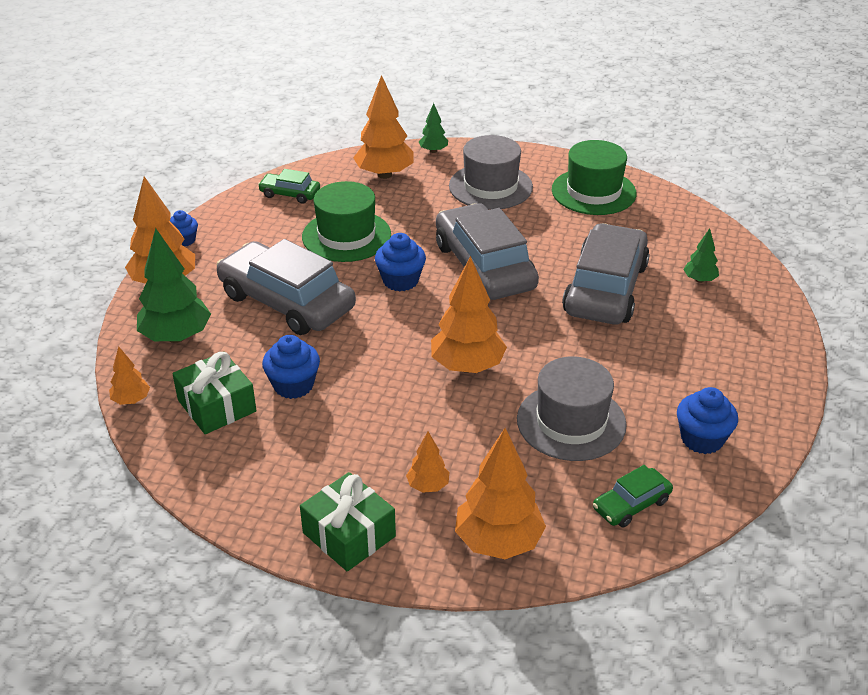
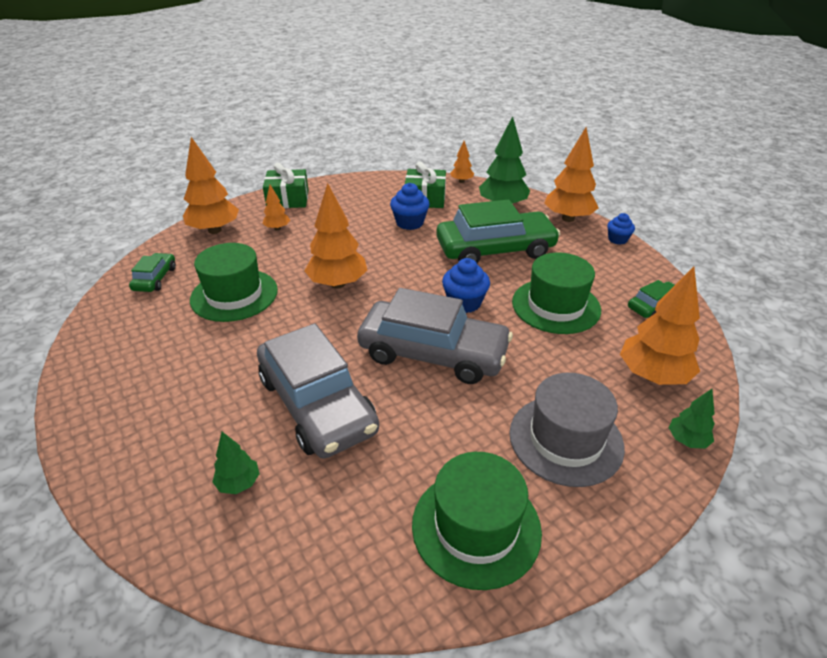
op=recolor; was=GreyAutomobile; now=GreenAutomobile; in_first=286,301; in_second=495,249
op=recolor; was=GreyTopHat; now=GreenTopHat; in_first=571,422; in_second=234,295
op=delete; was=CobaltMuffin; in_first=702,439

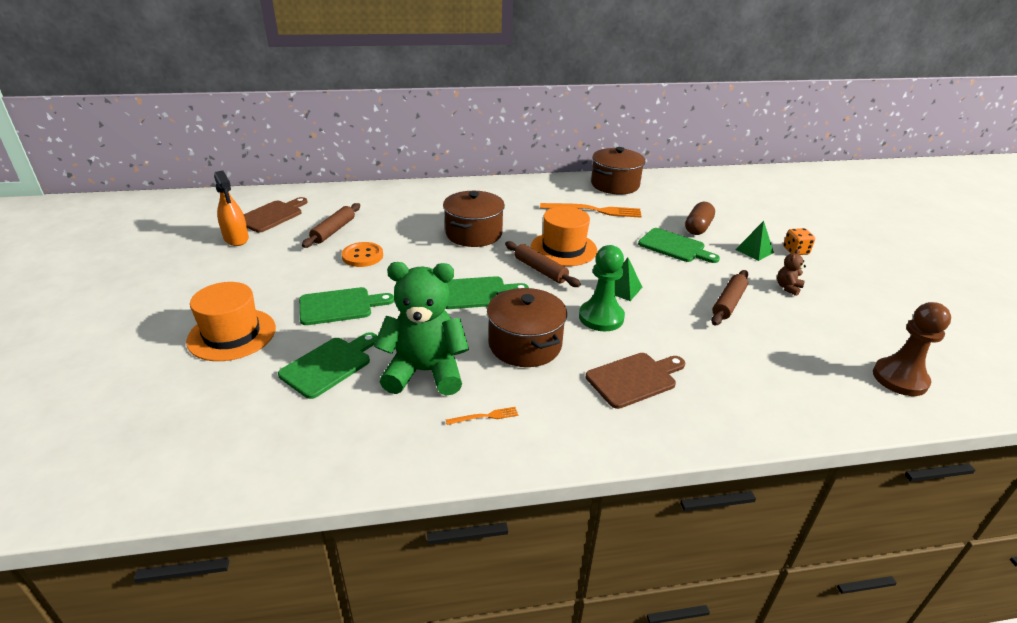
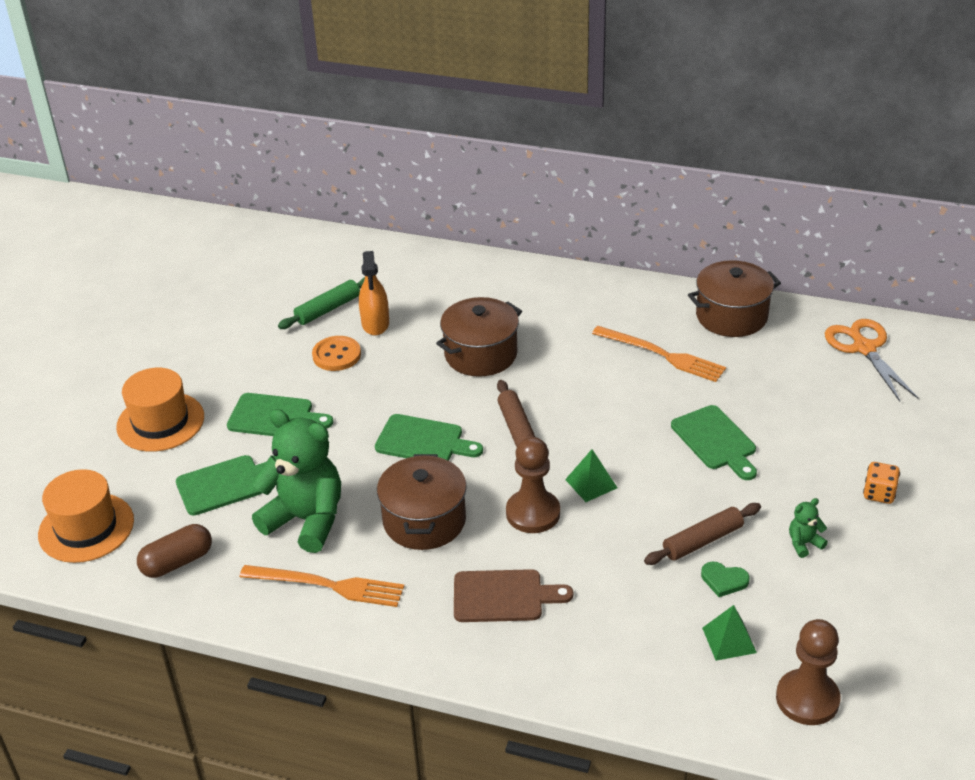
op=move; was=OrangeColouredSprayer; in_first=236,238; in_second=375,323
op=delete; was=DarkBrownBreadBoard; in_first=272,215
op=move; was=DarkBrownPillShape; in_first=698,228; in_second=177,562
op=recolor; was=DarkBrownRollingPin; now=GreenRollingPin; in_first=333,231; in_second=328,309
op=move; was=OrangeColouredTopHat; in_first=563,249; in_second=86,528
op=move; was=GreenPyramid; in_first=754,251; in_second=729,640
op=recolor; was=GreenPawn; now=DarkBrownPawn; in_first=601,317; in_second=533,513
op=recolor; was=DarkBrownStuffedBear; now=GreenStuffedBear; in_first=788,288; in_second=804,543
op=resize; was=OrangeColouredDinnerFork; in_first=485,416; in_second=327,585; ratio=2.23
op=insert; now=OrangeColouredShears; in_second=864,348
op=insert; now=GreenLoveHeart; in_second=724,580

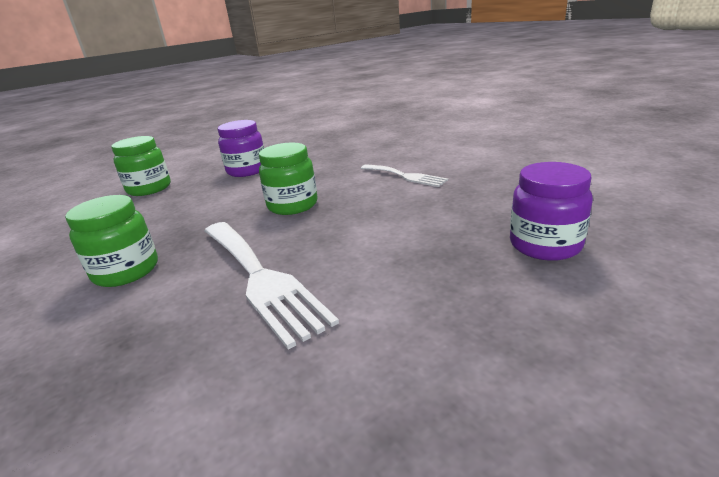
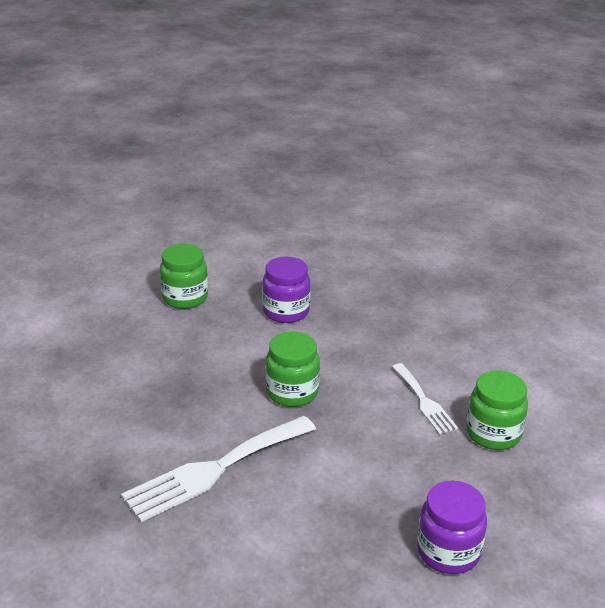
op=move; was=GreenJamJar; in_first=126,271; in_second=493,434
op=rotate; was=SnowWhiteDinnerFork; in_first=260,278; in_second=214,469; clockwise=60

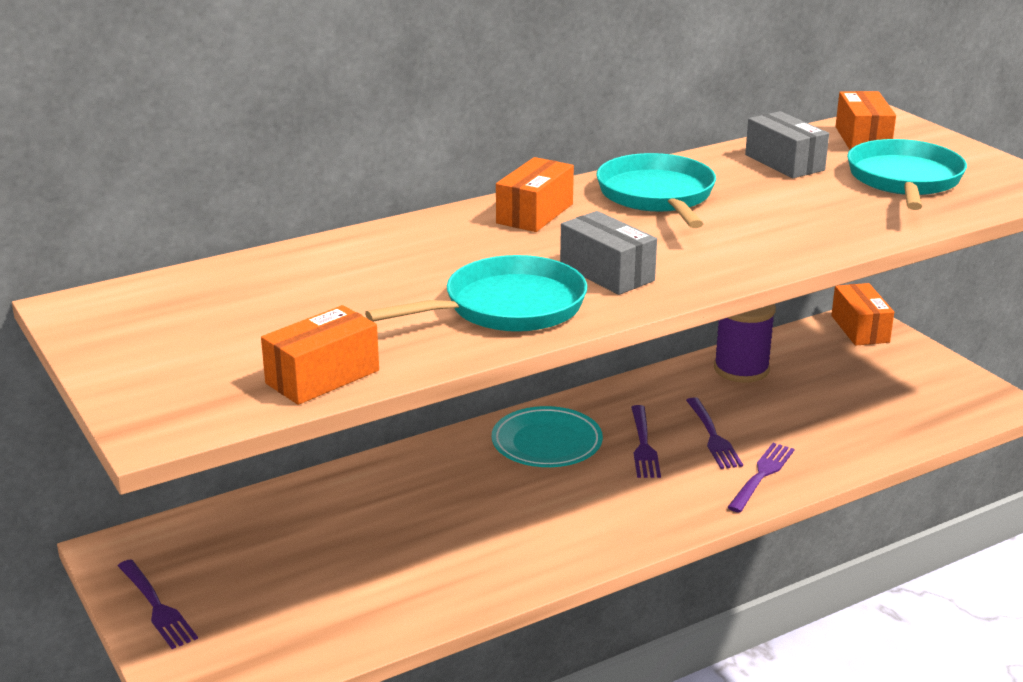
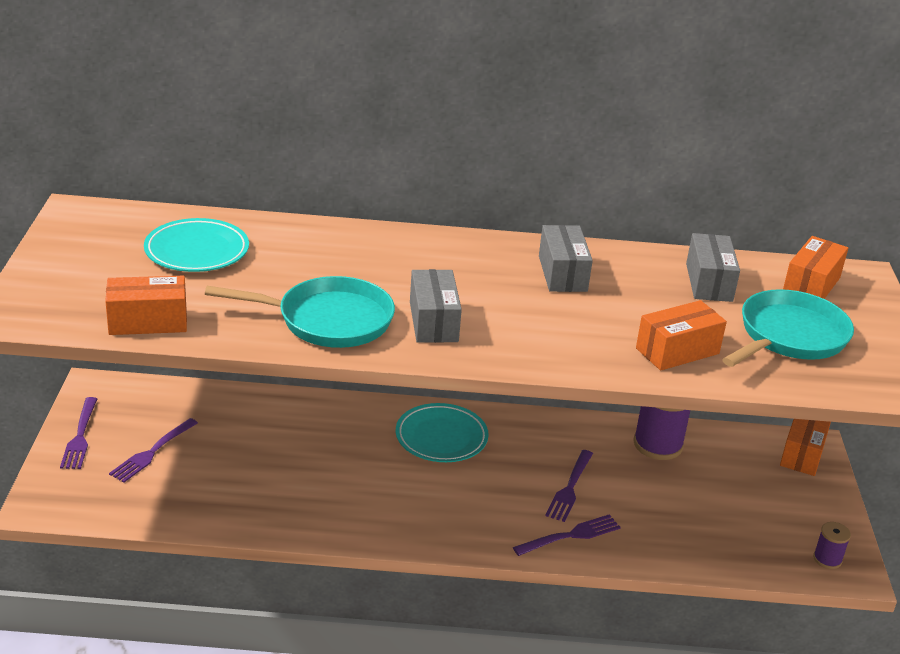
op=replace; was=AquaSkillet; now=GreyBox; in_first=657,196; in_second=562,273
op=move; was=OrangeColouredBox; in_first=535,213; in_second=677,351
op=move; was=VioletDinnerFork; in_first=643,445; in_second=152,452
op=insert; now=AquaPlate; in_second=197,251
op=insert; now=VioletBobbin; in_second=827,559

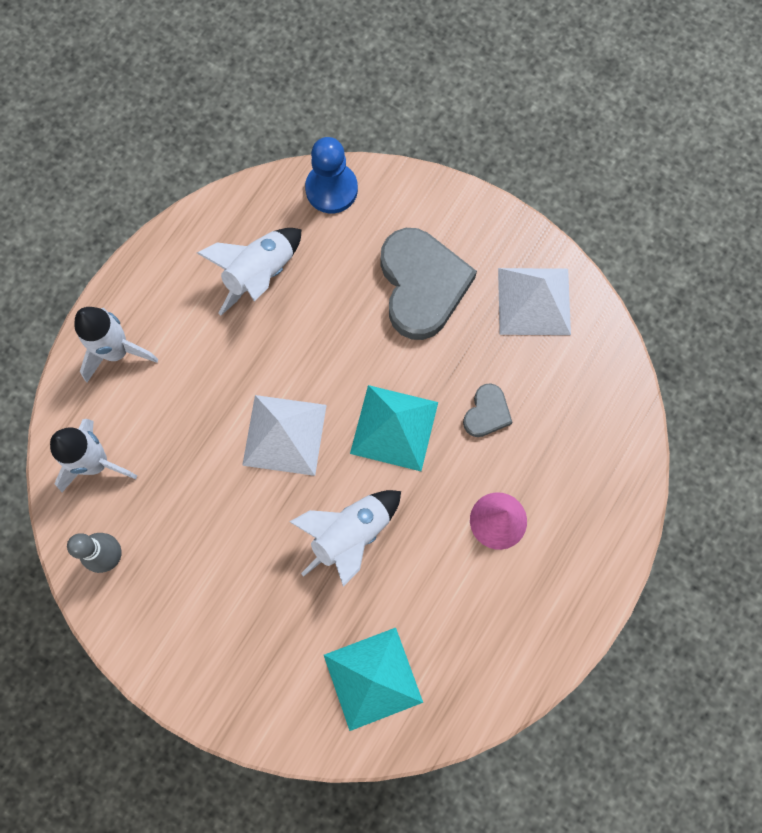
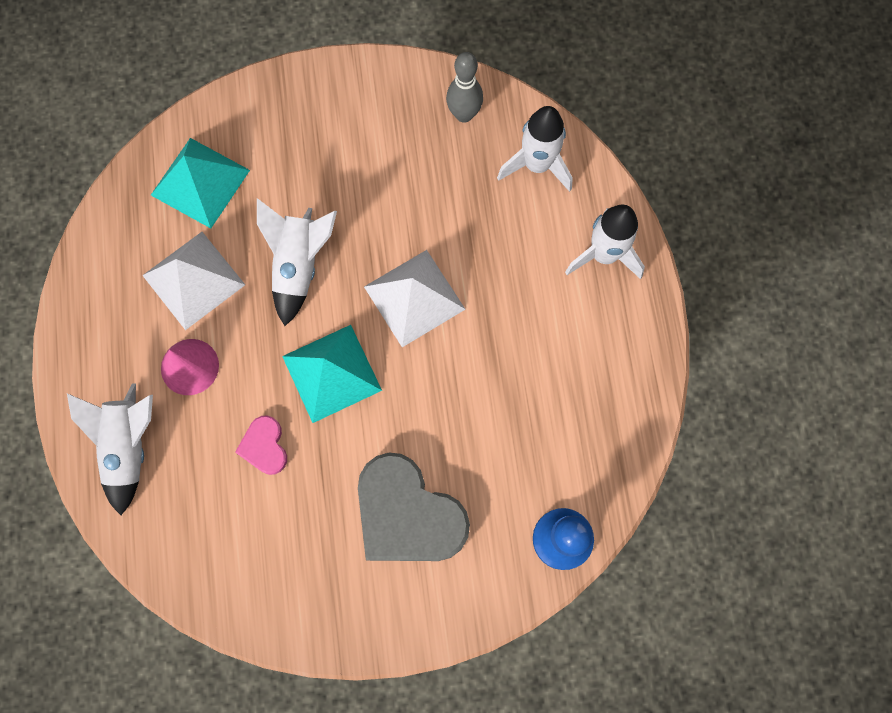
op=move; was=SnowWhiteRocket; in_first=260,274; in_second=129,447
op=move; was=SnowWhitePyramid; in_first=534,301; in_second=193,279
op=recolor; was=GreyLoveHeart; now=RosyLoveHeart; in_first=486,413; in_second=264,446

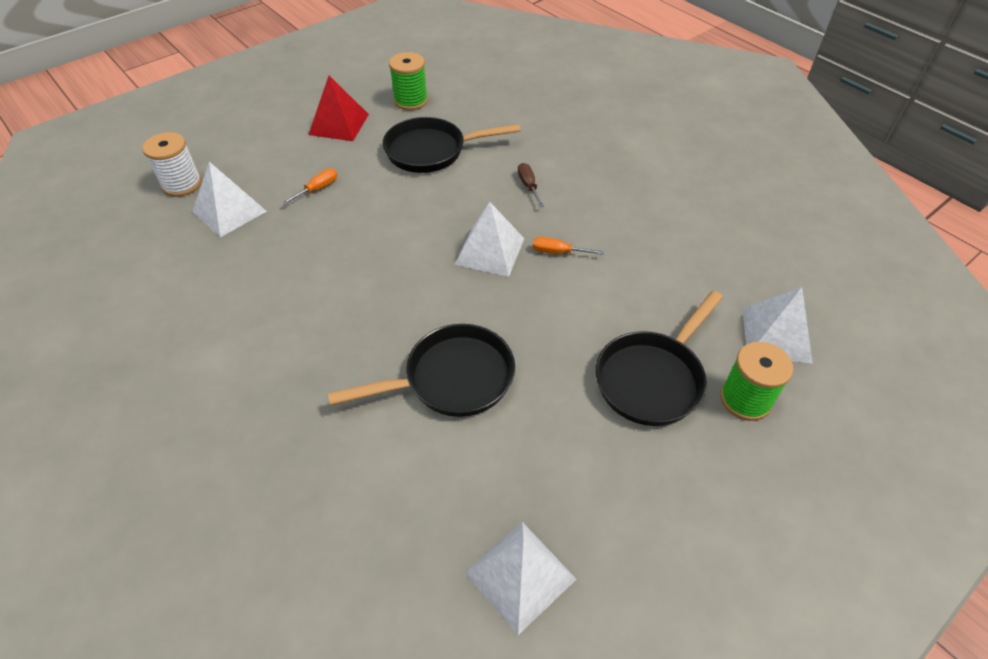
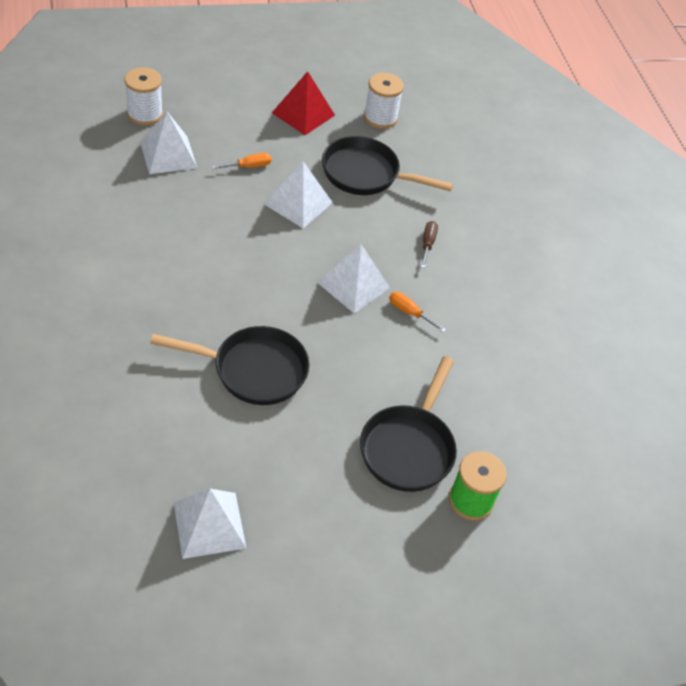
op=recolor; was=GreenBobbin; now=SnowWhiteBobbin; in_first=411,101; in_second=380,118
op=move; was=SnowWhitePyramid; in_first=776,335; in_second=298,203
op=rotate; was=EbonySkillet; in_first=652,378; in_second=408,447; clockwise=-45

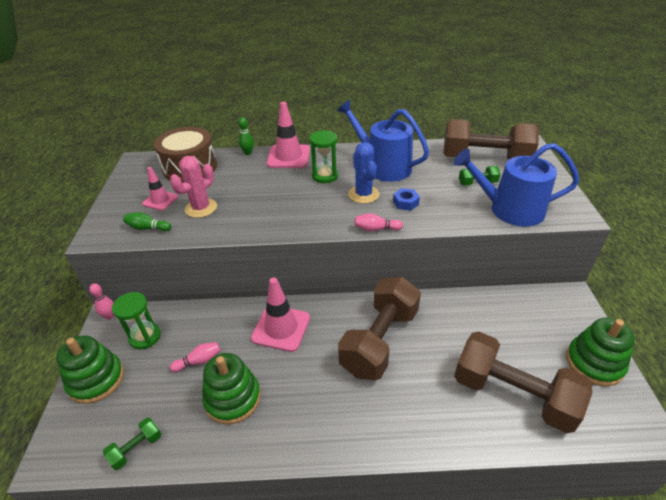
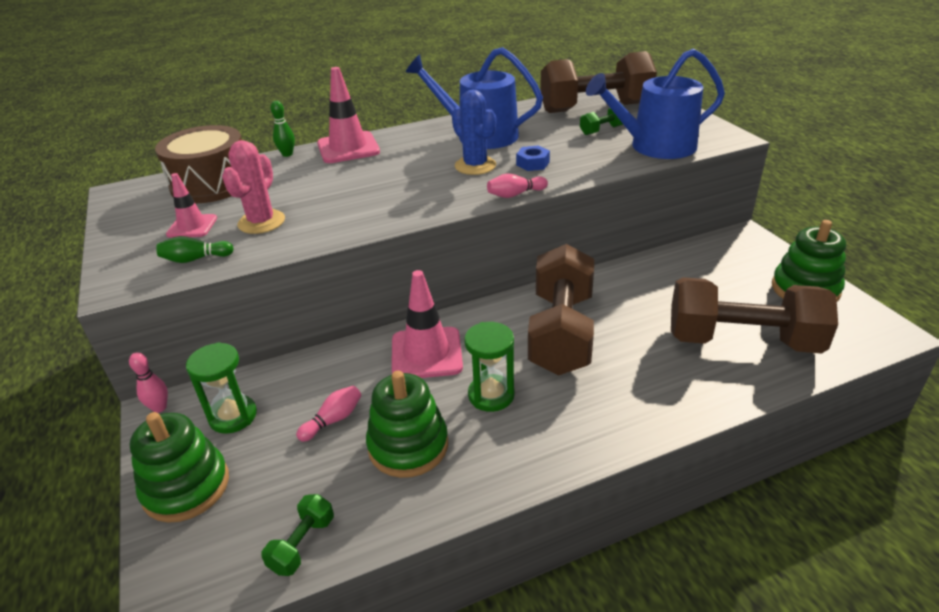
op=move; was=GreenSandTimer; in_first=325,176; in_second=491,395

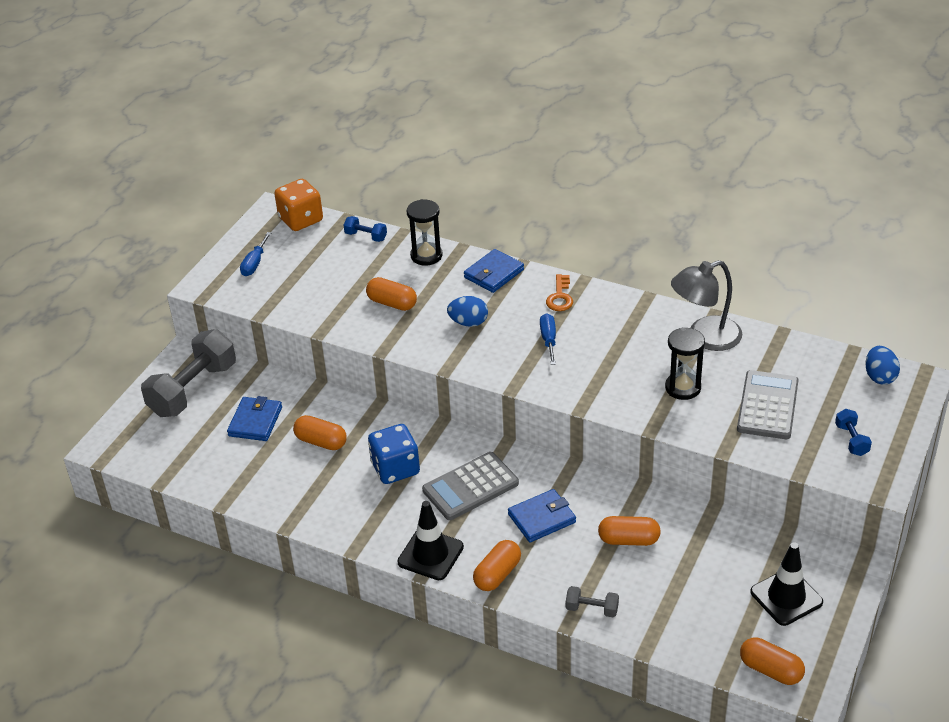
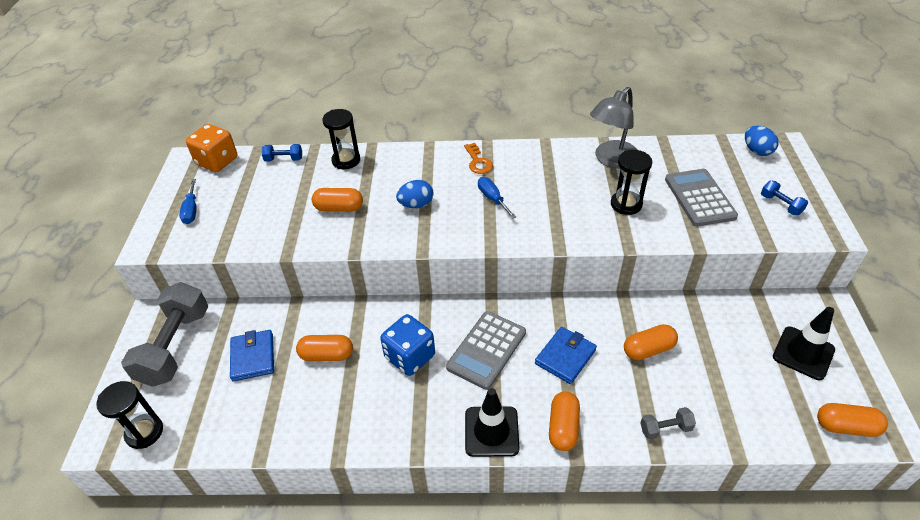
op=delete; was=CobaltWallet; in_first=493,274
op=insert; now=EbonySandTimer; in_second=144,432

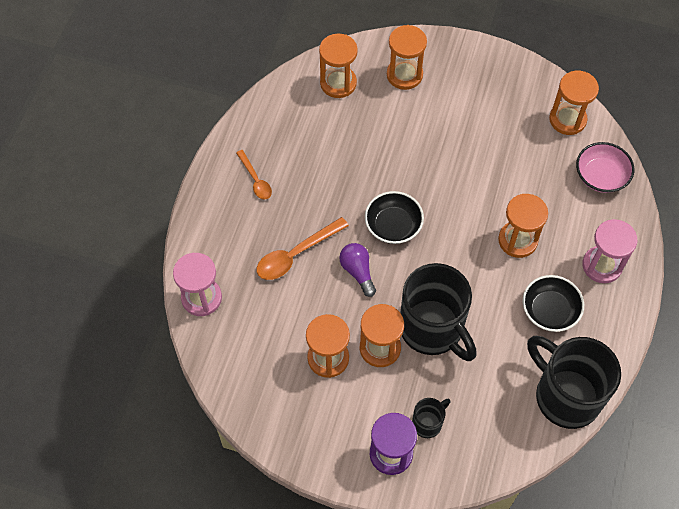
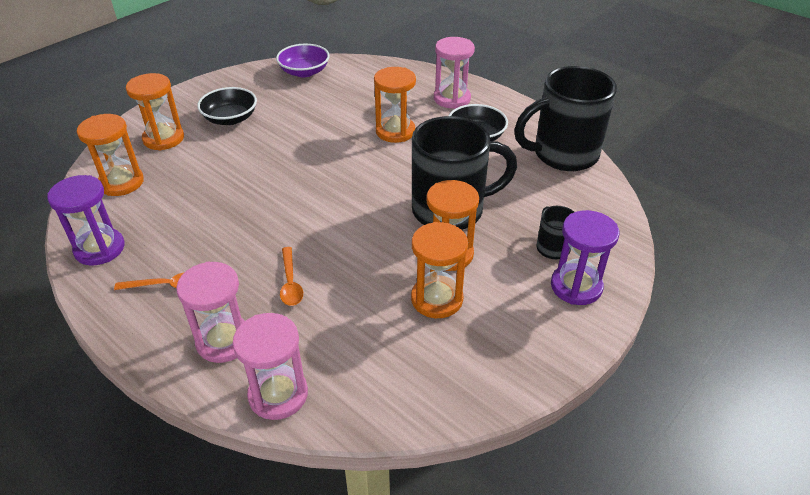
op=replace; was=OrangeColouredSandTimer; now=VioletDeepDish; in_first=567,119; in_second=304,72
op=delete; was=RosyDeepDish; in_first=601,176
op=move; was=EbonyDeepDish; in_first=393,226; in_second=230,118
op=resize; was=OrangeColouredTablespoon; in_first=296,254; in_second=290,283; ratio=0.63
op=delete; was=VioletLightbulb; in_first=358,271
op=insert; now=VioletSandTimer; in_second=99,249
op=insert; now=RosySandTimer; in_second=224,341

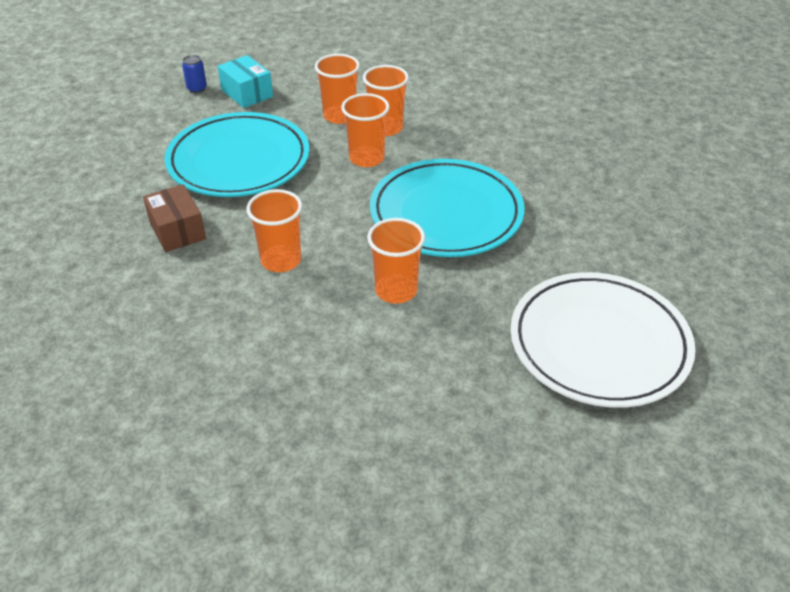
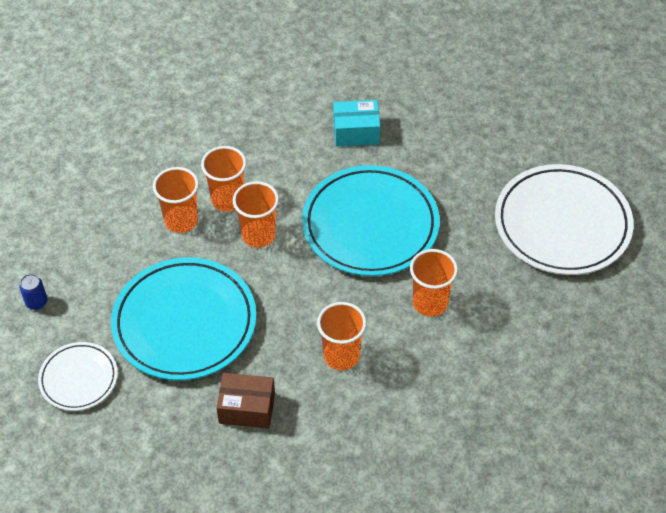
op=move; was=AquaBox; in_first=247,93; in_second=356,132
op=insert; now=SnowWhitePlate; in_second=78,378

